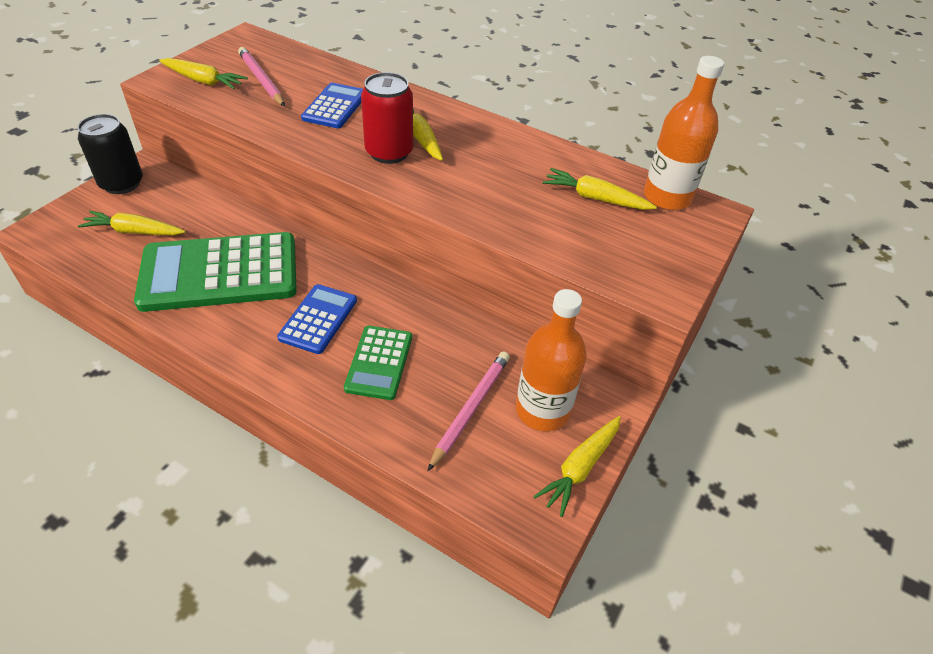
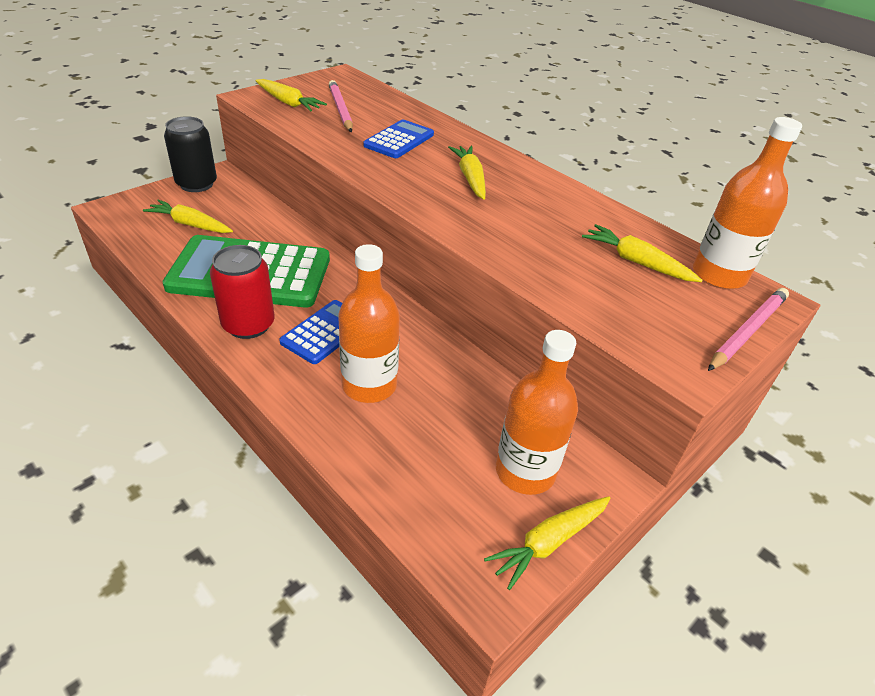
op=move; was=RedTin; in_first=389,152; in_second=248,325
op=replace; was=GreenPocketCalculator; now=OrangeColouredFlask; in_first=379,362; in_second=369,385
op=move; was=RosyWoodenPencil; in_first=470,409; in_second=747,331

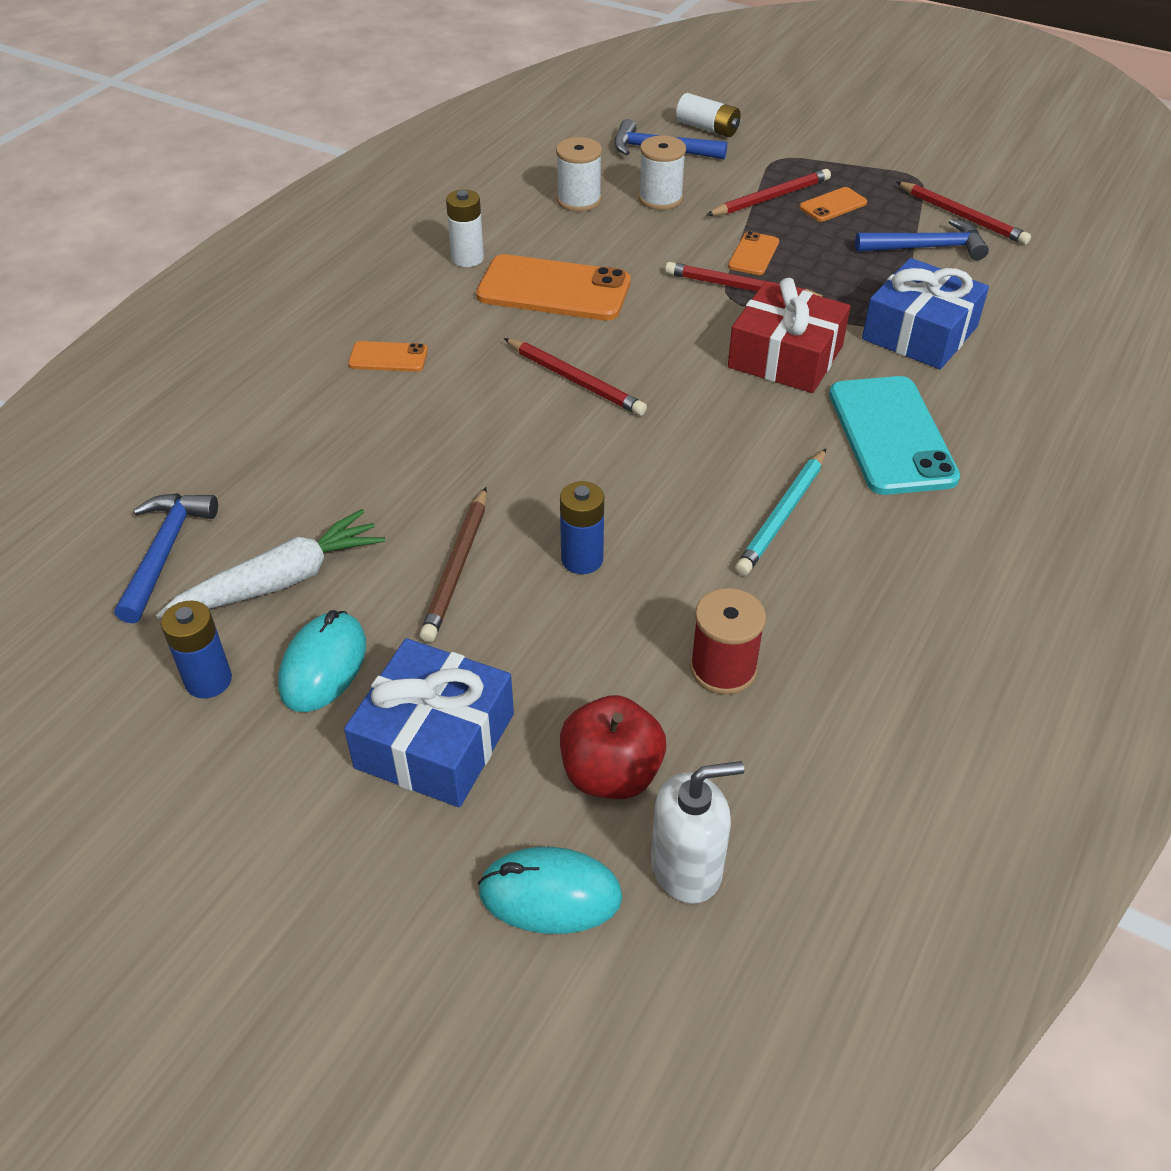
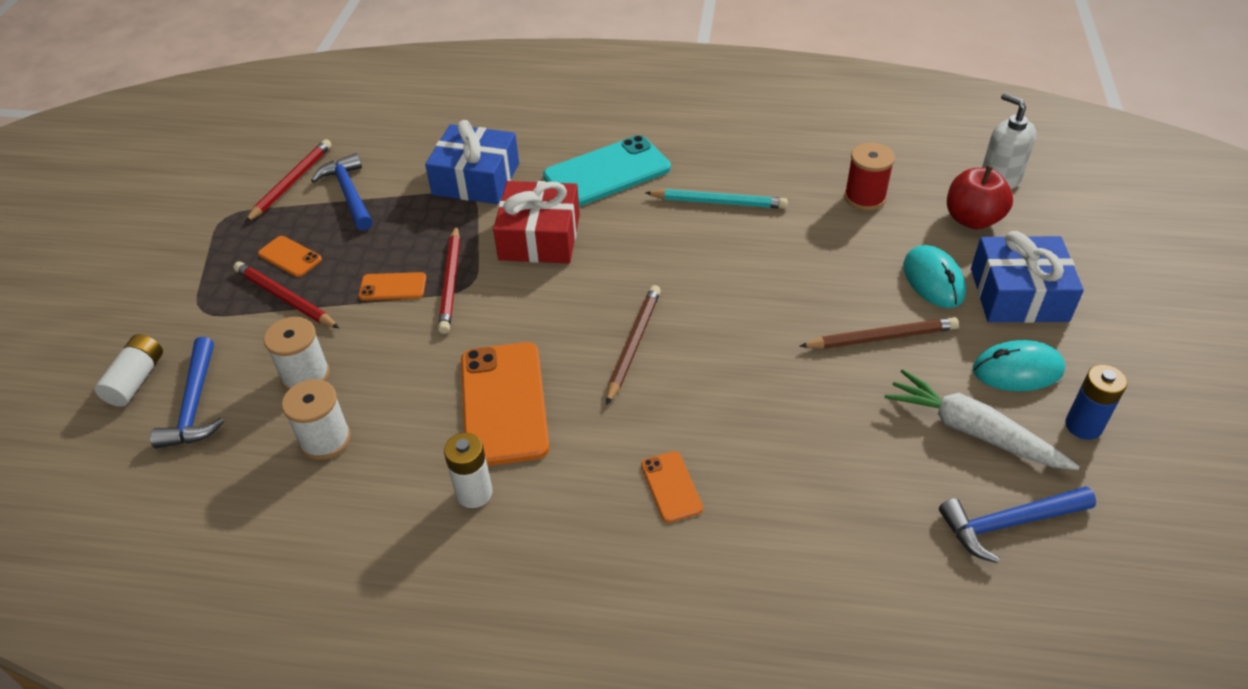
op=recolor; was=RedWoodenPencil; now=DarkBrownWoodenPencil; in_first=575,380; in_second=633,344
op=delete; was=CobaltAaBattery; in_first=582,559
op=move; was=AquaMouse; in_first=550,894; in_second=933,280

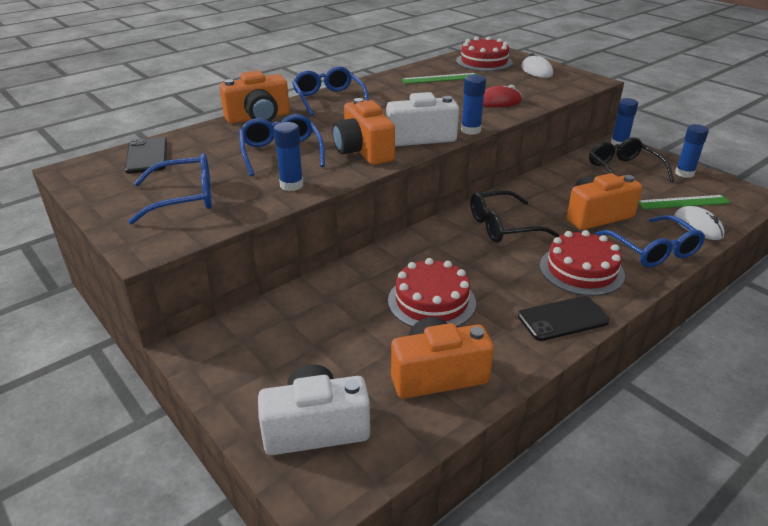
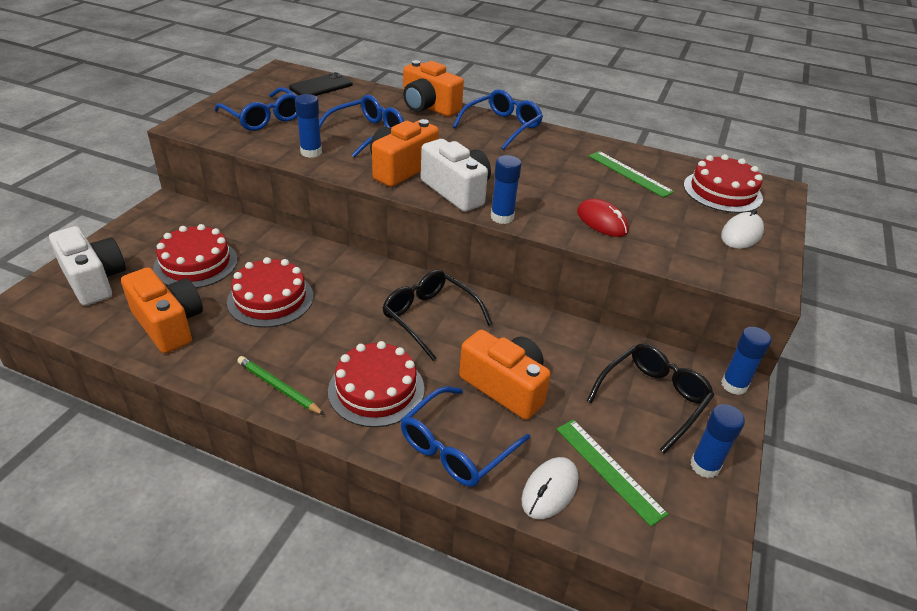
op=replace; was=EbonyPhone; now=GreenWoodenPencil; in_first=562,318; in_second=279,387
op=insert; now=RedCake; in_second=196,263

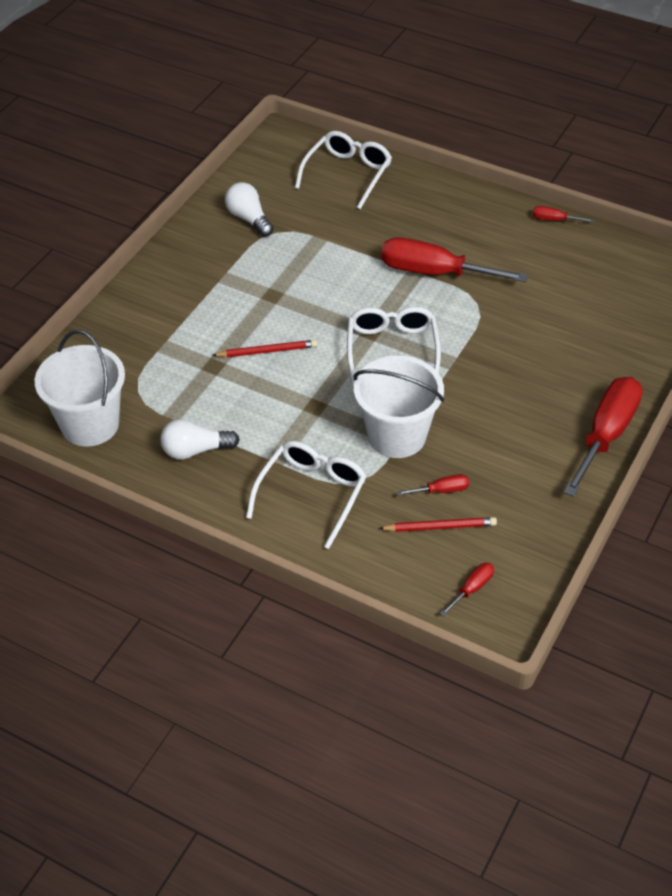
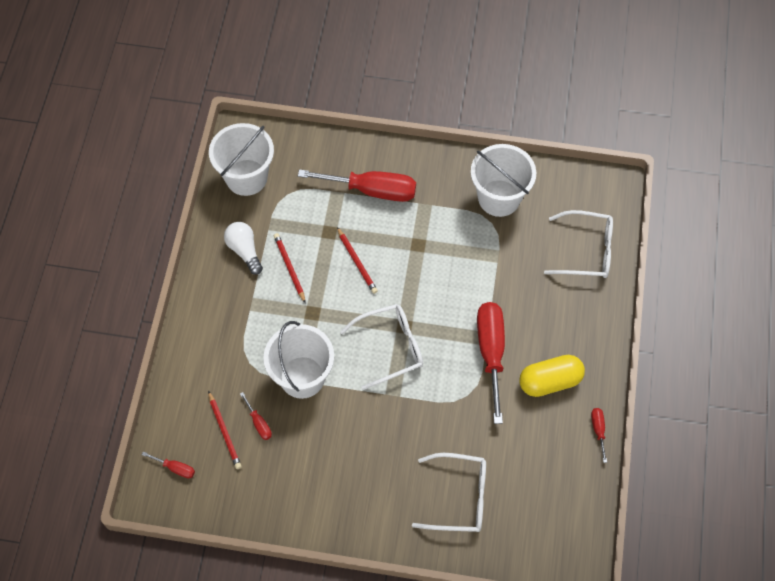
op=replace; was=SnowWhiteLightbulb; now=SnowWhitePail; in_first=249,218; in_second=499,198
op=move; was=RedScrewdriver; in_first=606,435; in_second=372,190
op=move; was=SnowWhiteEyeglasses; in_first=311,494; in_second=459,497
op=insert; now=RedWoodenPencil; in_second=289,268
op=insert; now=BrightYellowPillShape; in_second=550,381

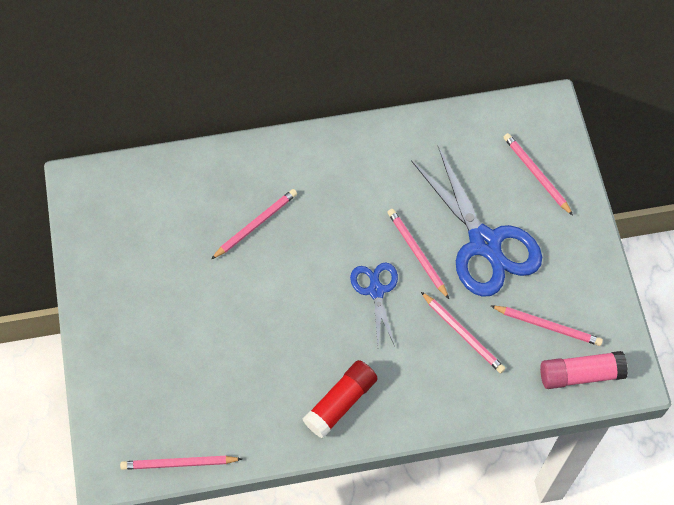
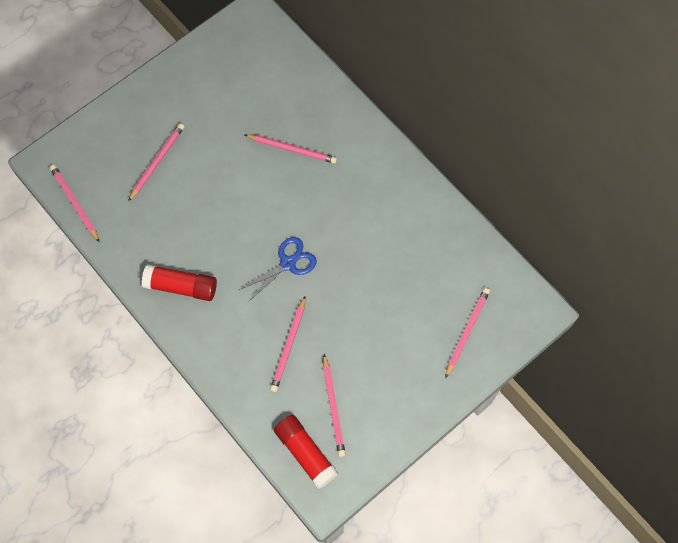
op=delete; was=CobaltShears; in_first=484,243
op=move; was=RosyWoodenPencil; in_first=417,253; in_second=157,162
op=recolor; was=RosyGlueStick; now=RedGlueStick; in_first=580,374; in_second=305,453

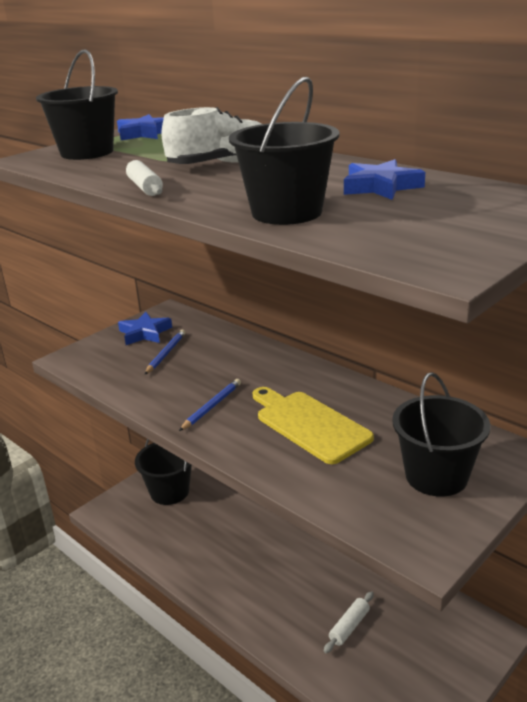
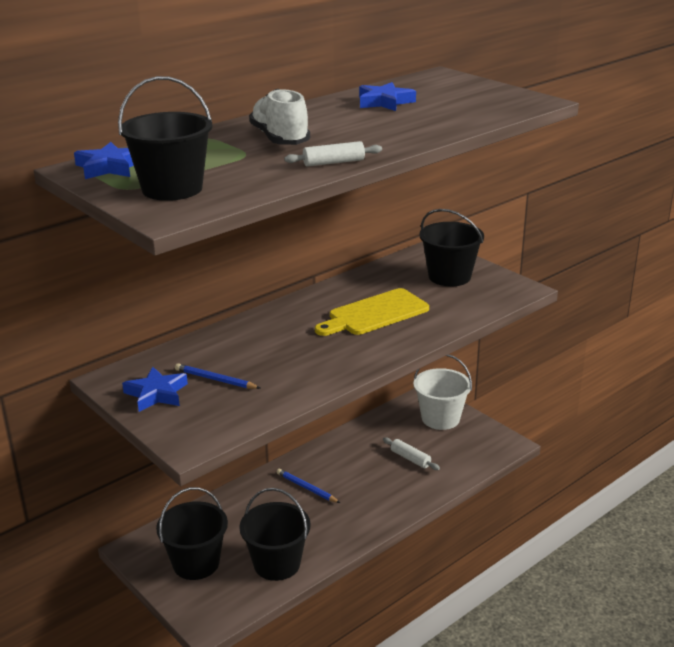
op=move; was=EbonyPail; in_first=286,212; in_second=277,564
op=move; was=CobaltWoodenPencil; in_first=212,406; in_second=306,488
op=insert; now=SnowWhitePail; in_second=440,418

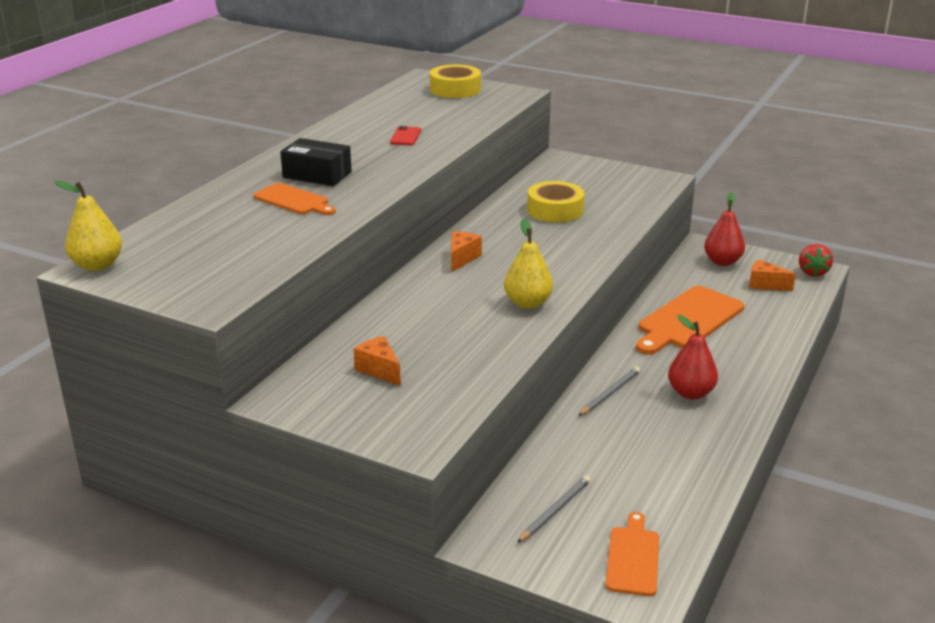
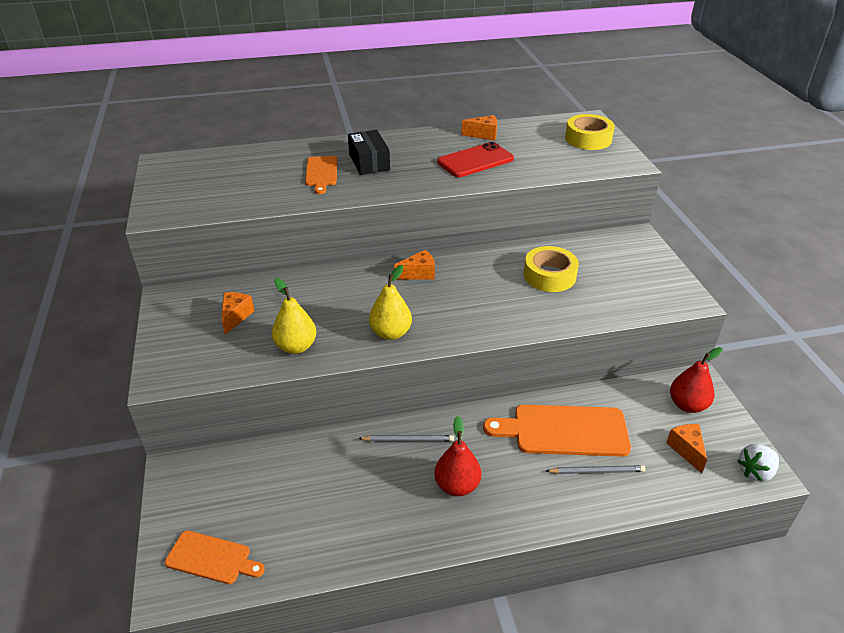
op=resize; was=RedPhone; in_first=405,136; in_second=475,161; ratio=1.89
op=move; was=BrightYellowPearFruit; in_first=97,265; in_second=296,346
op=recolor; was=RedBerry; now=SnowWhiteBerry; in_first=812,272; in_second=755,472
op=move; was=GreyWoodenPencil; in_first=555,510; in_second=597,471
op=rotate; was=OrangeColouredBreadBoard; in_first=633,558; in_second=212,558; clockwise=45
op=insert; now=OrangeColouredCheeseWedge; in_second=484,135

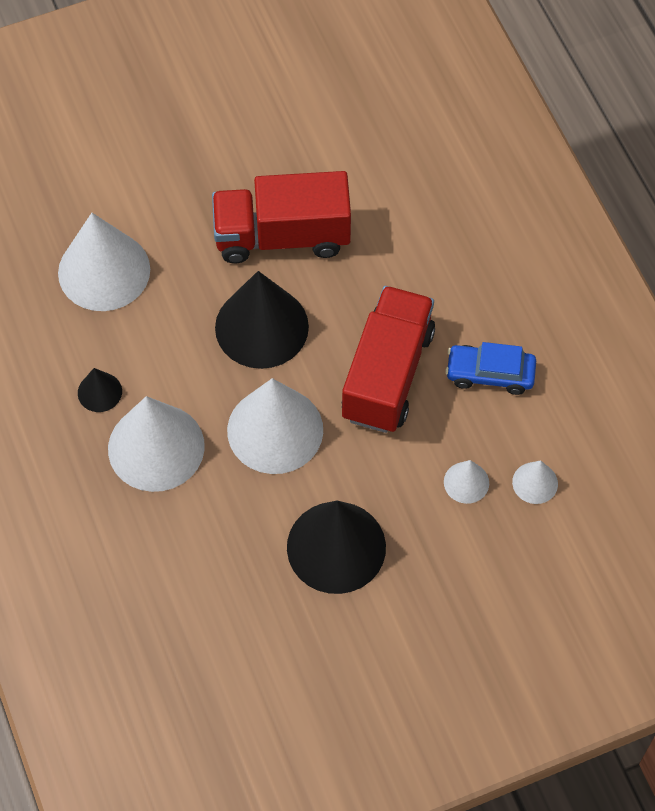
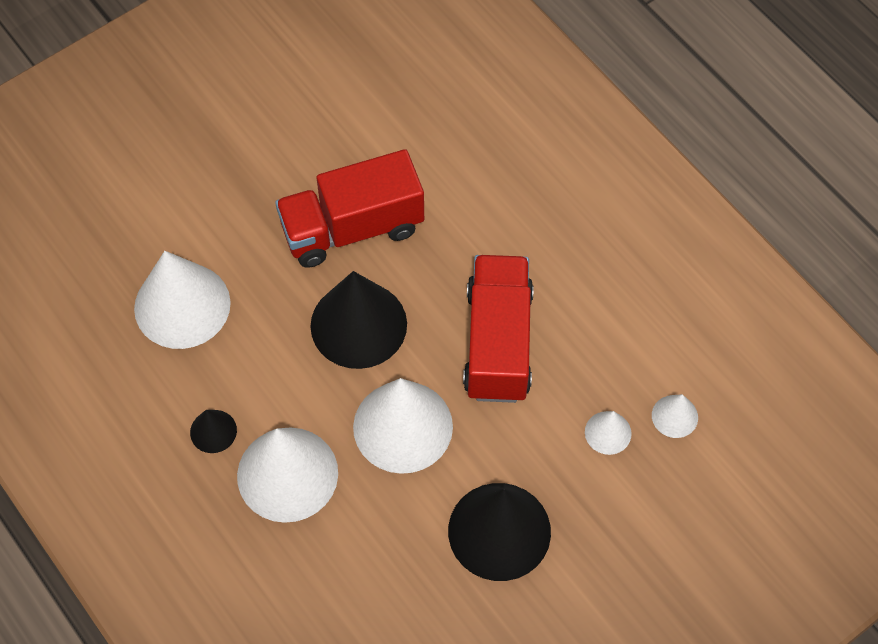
op=delete; was=CobaltAutomobile; in_first=490,374

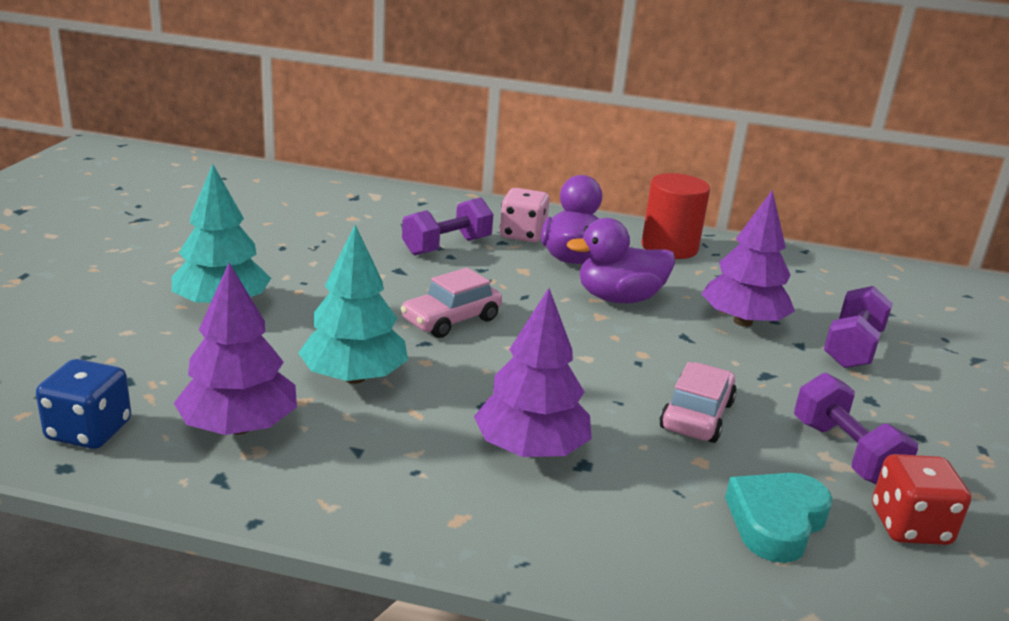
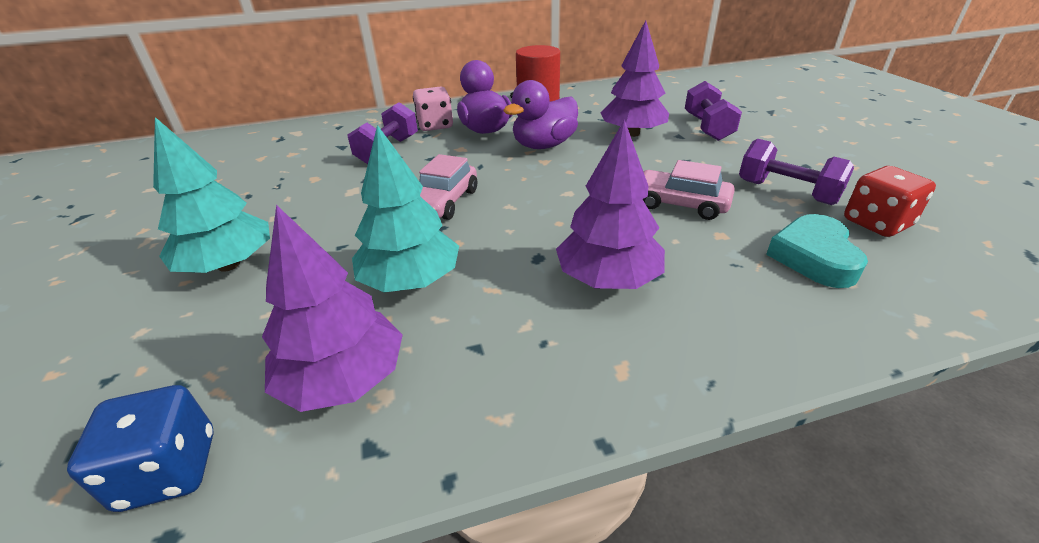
op=rotate; was=RosyAutomobile; in_first=696,415; in_second=680,204; clockwise=-60

